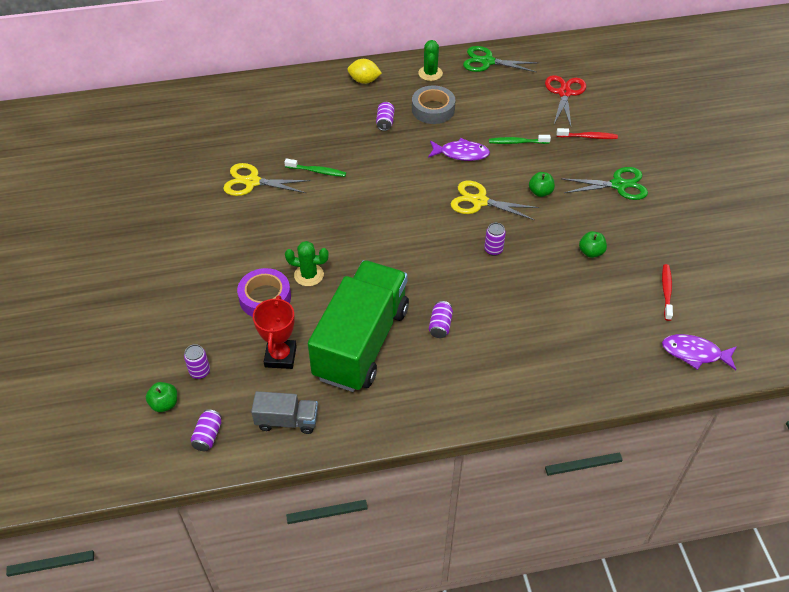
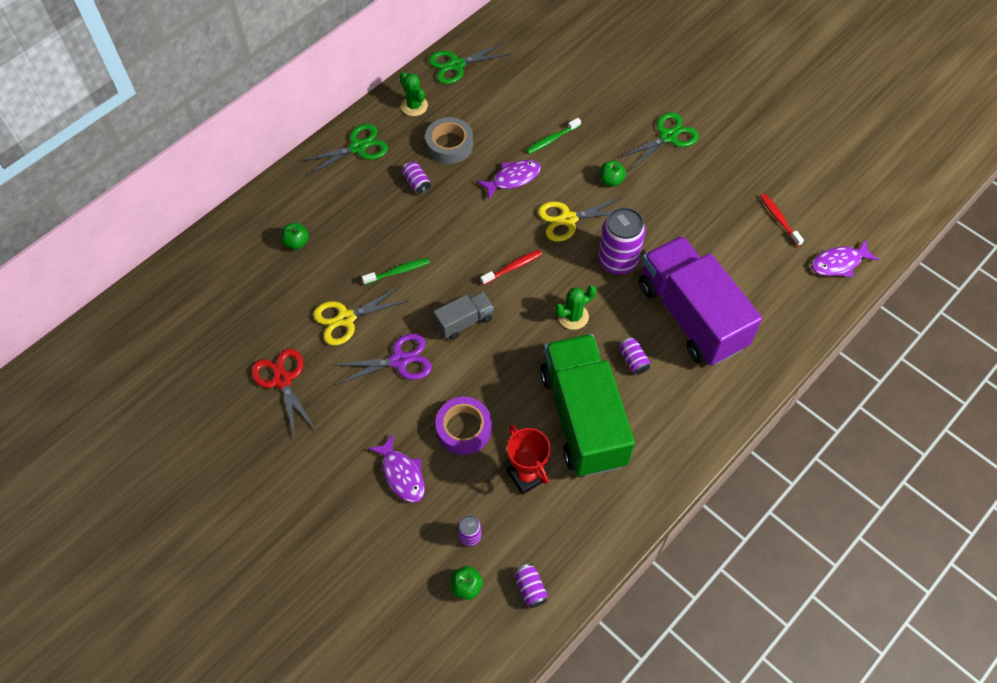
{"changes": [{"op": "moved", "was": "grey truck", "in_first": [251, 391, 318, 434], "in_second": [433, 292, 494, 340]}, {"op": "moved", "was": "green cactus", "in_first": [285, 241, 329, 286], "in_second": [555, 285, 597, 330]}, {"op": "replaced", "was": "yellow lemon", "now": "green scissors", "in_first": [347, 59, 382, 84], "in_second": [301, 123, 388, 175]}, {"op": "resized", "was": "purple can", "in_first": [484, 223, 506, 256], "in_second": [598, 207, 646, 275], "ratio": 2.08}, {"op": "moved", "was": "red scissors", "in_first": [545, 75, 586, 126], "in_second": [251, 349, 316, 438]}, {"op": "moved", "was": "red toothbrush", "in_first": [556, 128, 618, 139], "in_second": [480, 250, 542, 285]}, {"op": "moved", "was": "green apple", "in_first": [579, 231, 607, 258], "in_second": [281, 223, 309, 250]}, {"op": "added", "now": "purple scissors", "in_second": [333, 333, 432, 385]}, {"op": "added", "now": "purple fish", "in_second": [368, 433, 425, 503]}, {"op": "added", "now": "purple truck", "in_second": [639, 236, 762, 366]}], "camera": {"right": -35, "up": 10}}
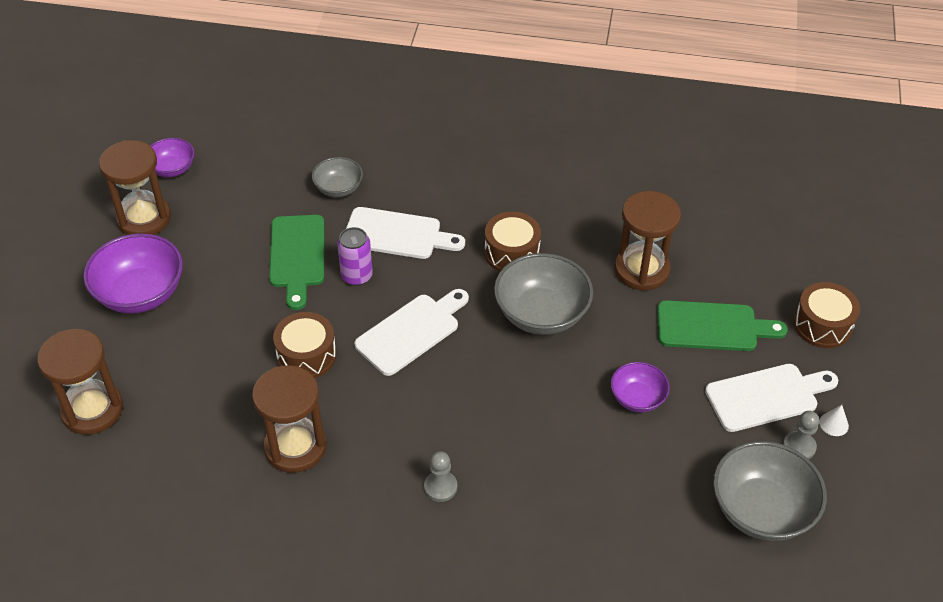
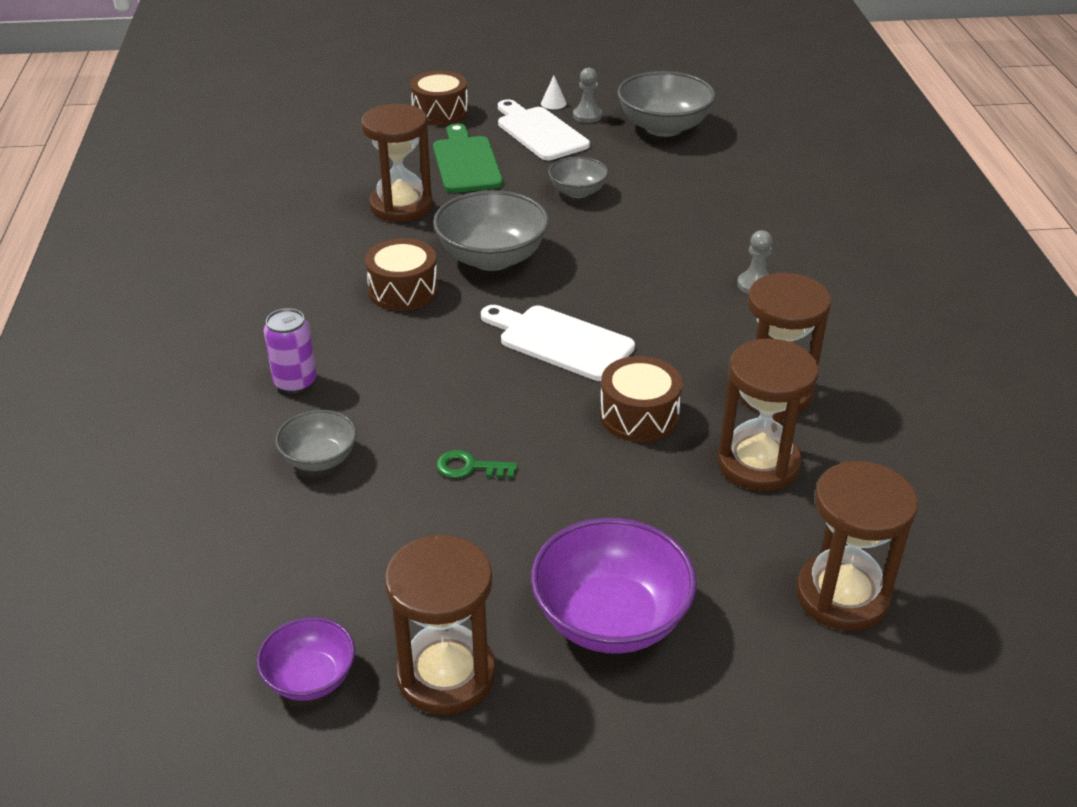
{"changes": [{"op": "replaced", "was": "green cutting board", "now": "green key", "in_first": [269, 215, 324, 310], "in_second": [437, 450, 518, 478]}, {"op": "moved", "was": "purple can", "in_first": [337, 227, 373, 286], "in_second": [264, 308, 317, 394]}, {"op": "removed", "was": "white cutting board", "in_first": [346, 207, 465, 259]}, {"op": "recoloured", "was": "purple bowl", "now": "grey bowl", "in_first": [611, 362, 670, 412], "in_second": [548, 157, 608, 198]}, {"op": "added", "now": "brown hourglass", "in_second": [717, 338, 819, 491]}], "camera": {"right": -105, "up": -10}}
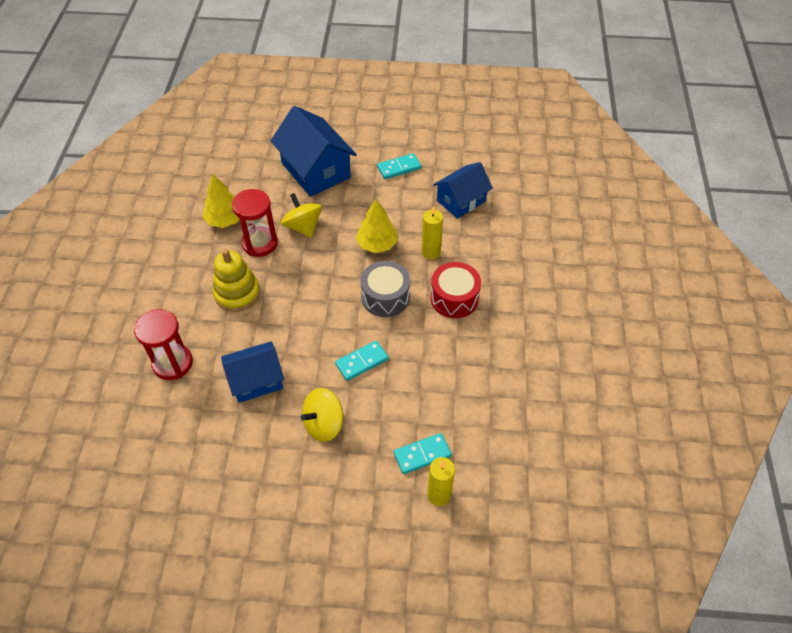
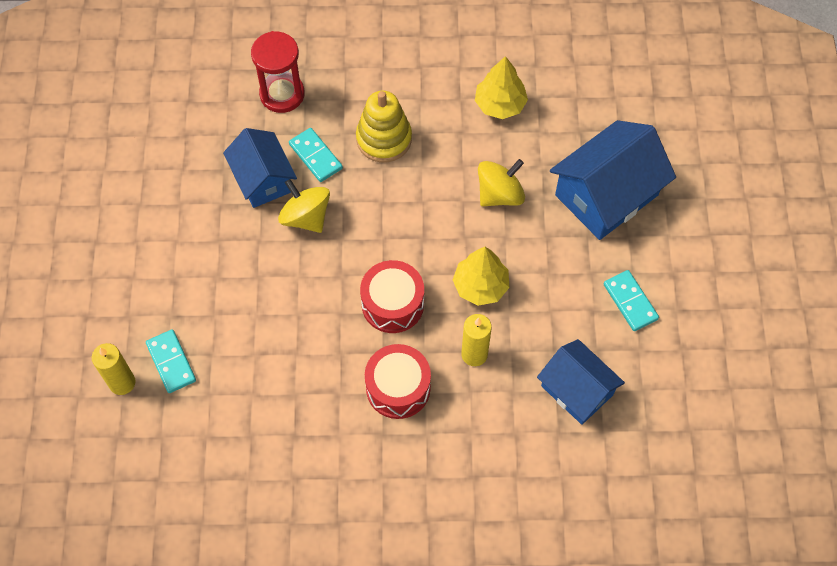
{"changes": [{"op": "removed", "was": "red hourglass", "in_first": [232, 189, 278, 257]}, {"op": "moved", "was": "yellow spinning top", "in_first": [301, 388, 343, 442], "in_second": [278, 179, 330, 233]}, {"op": "moved", "was": "turquoise domino", "in_first": [335, 340, 389, 381], "in_second": [289, 128, 343, 182]}, {"op": "recoloured", "was": "grey drum", "now": "red drum", "in_first": [361, 261, 410, 317], "in_second": [360, 260, 424, 333]}], "camera": {"right": 85, "up": 10}}
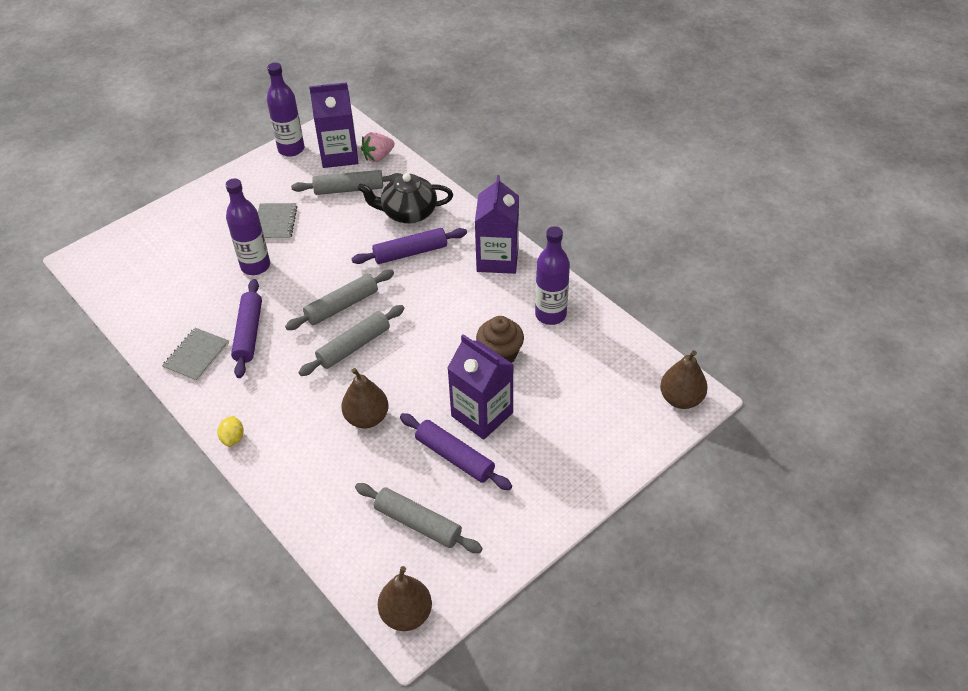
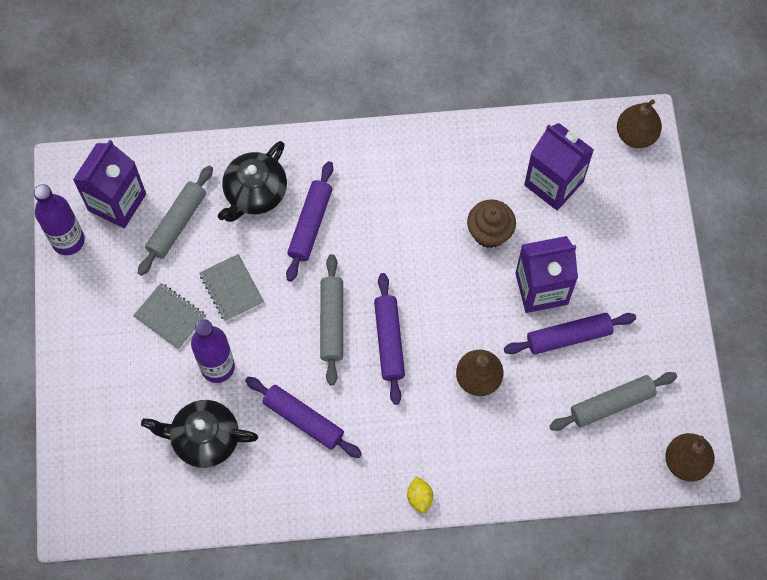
{"changes": [{"op": "moved", "was": "grey notebook", "in_first": [162, 328, 229, 382], "in_second": [200, 254, 264, 322]}, {"op": "turned", "was": "yellow lemon", "in_first": [217, 416, 244, 447], "in_second": [407, 476, 433, 513], "clockwise": 45}, {"op": "recoloured", "was": "grey rolling pin", "now": "purple rolling pin", "in_first": [298, 305, 405, 376], "in_second": [374, 273, 405, 405]}, {"op": "removed", "was": "pink strawberry", "in_first": [361, 132, 394, 162]}, {"op": "moved", "was": "purple carton", "in_first": [475, 175, 519, 274], "in_second": [524, 123, 594, 211]}, {"op": "removed", "was": "purple bottle", "in_first": [535, 226, 570, 325]}, {"op": "added", "now": "black teapot", "in_second": [141, 400, 258, 468]}], "camera": {"right": -55, "up": 20}}
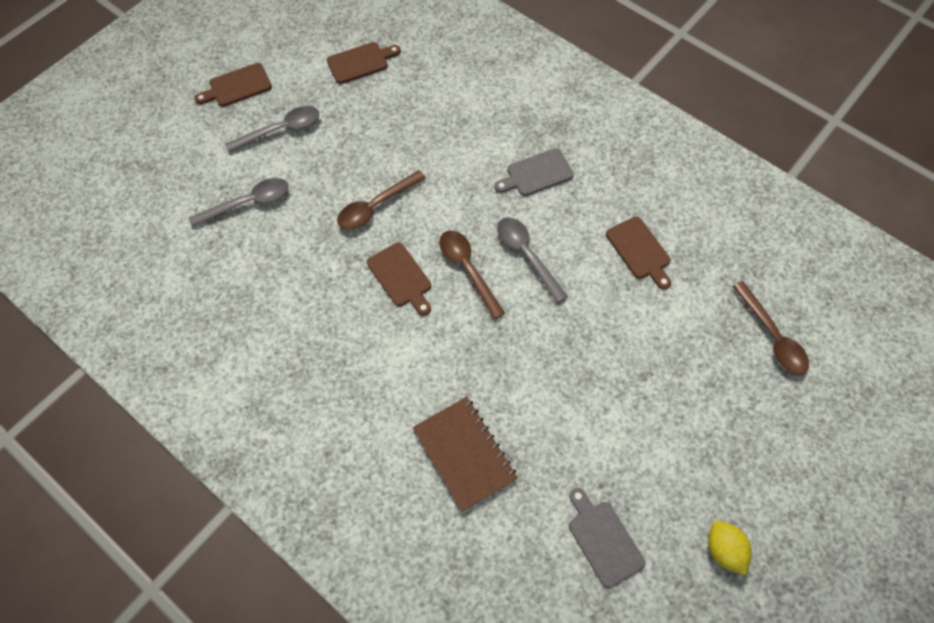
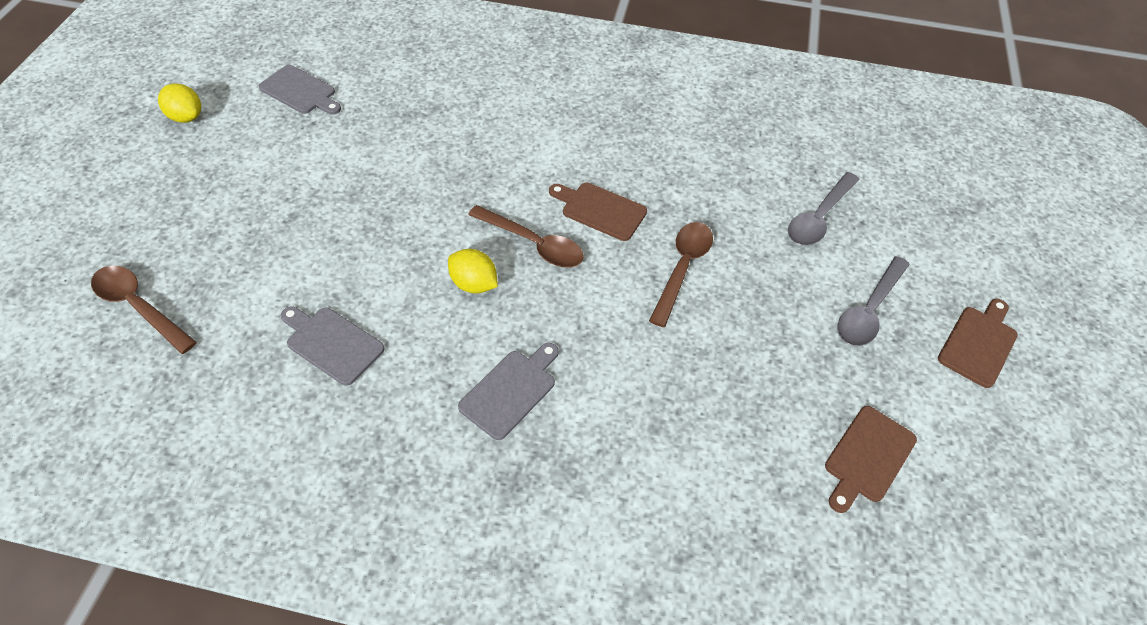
{"changes": [{"op": "removed", "was": "brown notebook", "in_first": [413, 397, 518, 512]}, {"op": "replaced", "was": "grey spoon", "now": "yellow lemon", "in_first": [497, 218, 568, 303], "in_second": [448, 249, 498, 294]}, {"op": "recoloured", "was": "brown cutting board", "now": "grey cutting board", "in_first": [606, 217, 671, 290], "in_second": [280, 307, 385, 386]}], "camera": {"right": 150, "up": -10}}
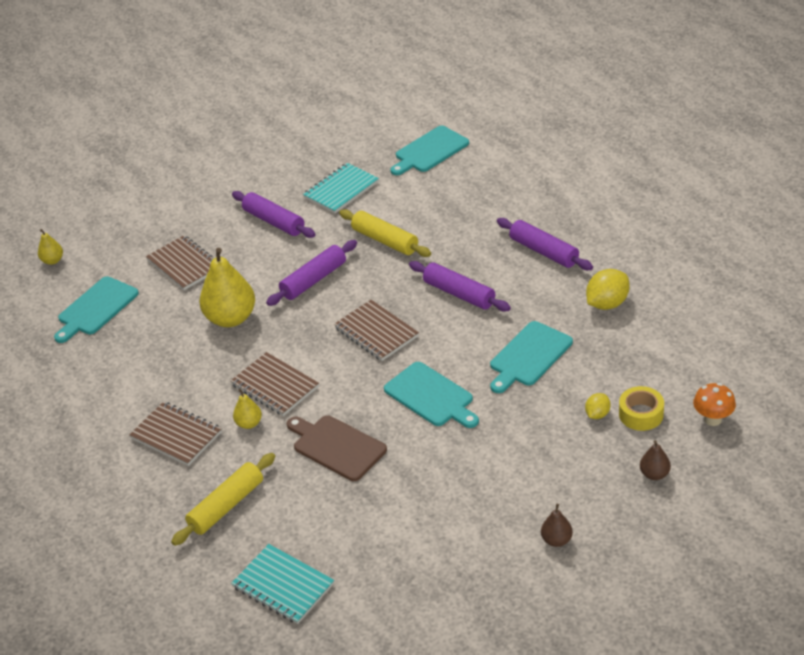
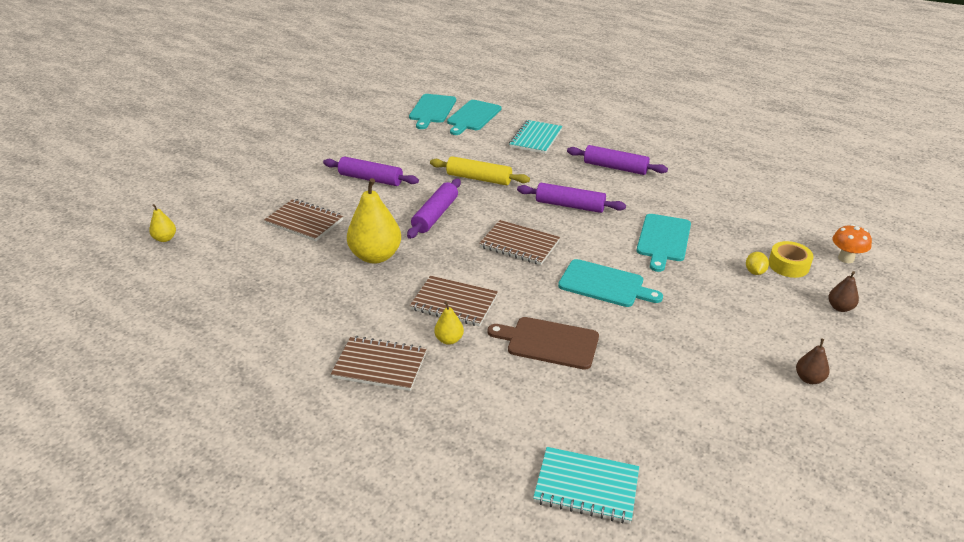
{"changes": [{"op": "moved", "was": "turquoise cutting board", "in_first": [54, 276, 139, 343], "in_second": [409, 94, 456, 129]}, {"op": "removed", "was": "yellow rolling pin", "in_first": [171, 453, 275, 546]}, {"op": "moved", "was": "turquoise notebook", "in_first": [303, 163, 379, 213], "in_second": [509, 120, 562, 154]}, {"op": "removed", "was": "yellow lemon", "in_first": [586, 269, 629, 310]}], "camera": {"right": -25, "up": -5}}
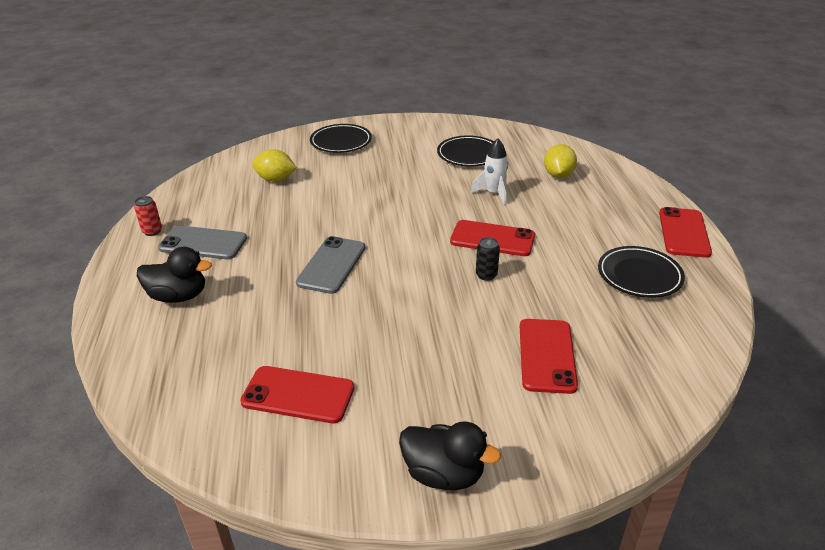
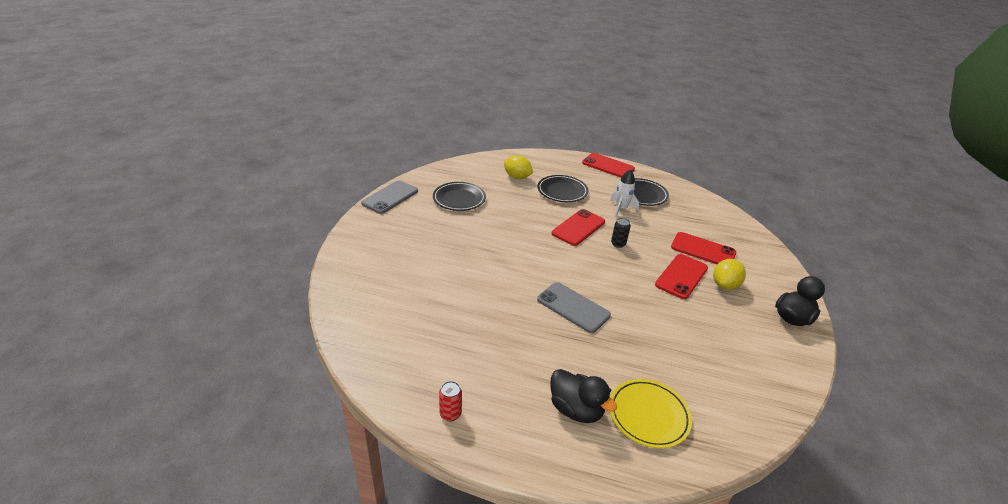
{"changes": [{"op": "turned", "was": "black duck", "in_first": [137, 247, 212, 303], "in_second": [550, 369, 617, 423], "clockwise": 105}, {"op": "moved", "was": "grey phone", "in_first": [158, 226, 247, 259], "in_second": [361, 180, 418, 214]}, {"op": "moved", "was": "red phone", "in_first": [240, 366, 354, 423], "in_second": [655, 254, 708, 299]}, {"op": "moved", "was": "yellow lemon", "in_first": [252, 149, 297, 182], "in_second": [713, 259, 746, 290]}, {"op": "moved", "was": "black plate", "in_first": [310, 124, 372, 153], "in_second": [537, 175, 588, 202]}, {"op": "moved", "was": "white rocket", "in_first": [471, 138, 508, 205], "in_second": [610, 169, 639, 218]}, {"op": "added", "now": "yellow plate", "in_second": [610, 379, 692, 448]}], "camera": {"right": -70, "up": 0}}
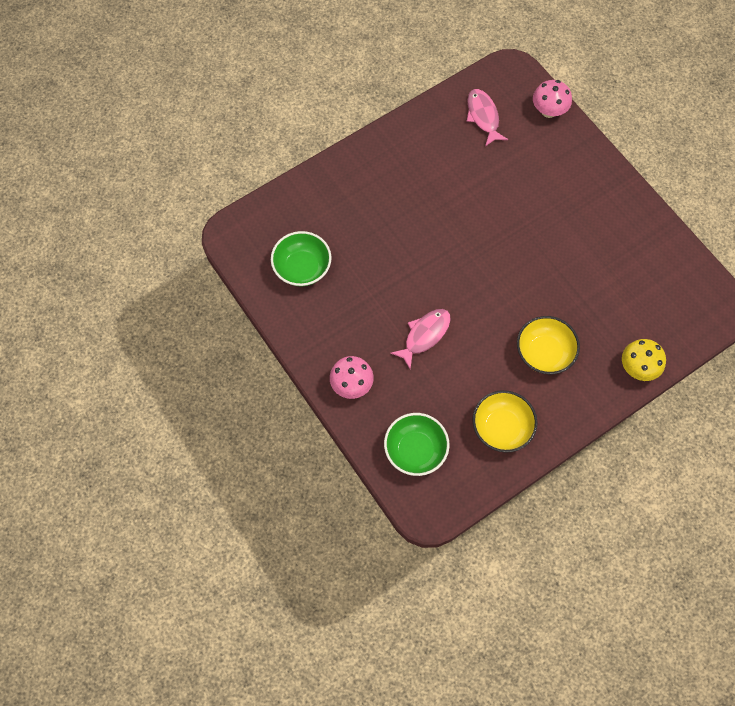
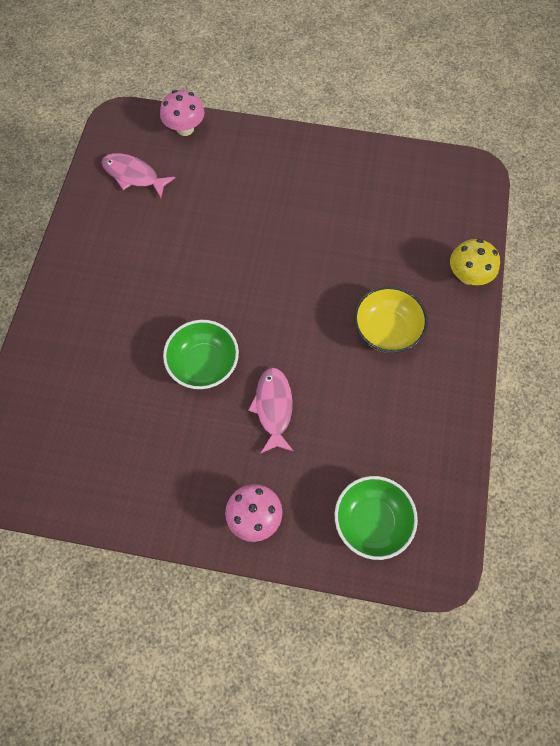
{"changes": [{"op": "moved", "was": "green bowl", "in_first": [271, 231, 331, 286], "in_second": [163, 320, 239, 389]}, {"op": "removed", "was": "yellow bowl", "in_first": [472, 390, 537, 453]}], "camera": {"right": -45, "up": 0}}
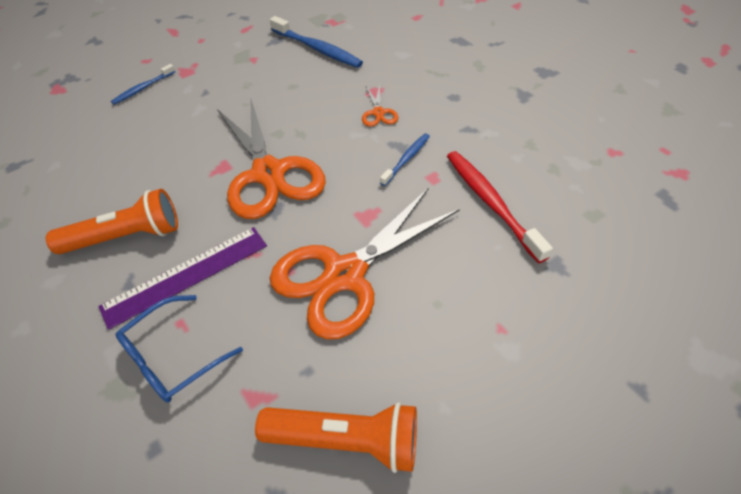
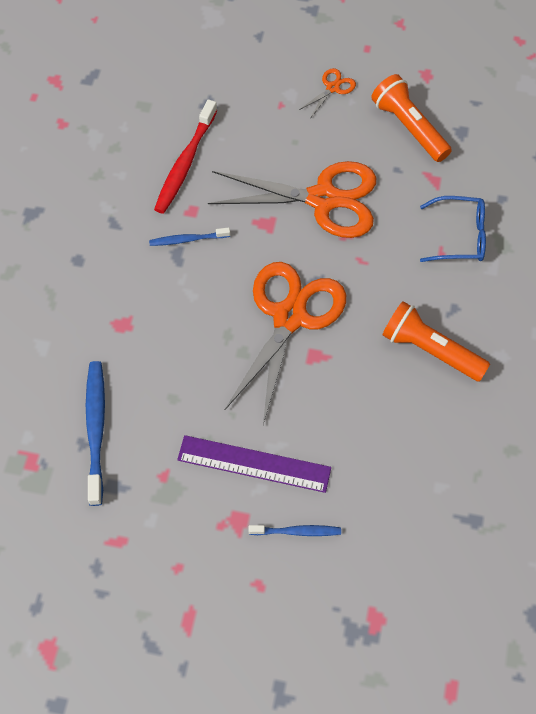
{"changes": [{"op": "moved", "was": "purple ruler", "in_first": [98, 227, 267, 330], "in_second": [177, 435, 331, 493]}, {"op": "moved", "was": "orange scissors", "in_first": [362, 84, 398, 127], "in_second": [299, 68, 356, 117]}], "camera": {"right": -135, "up": 10}}
